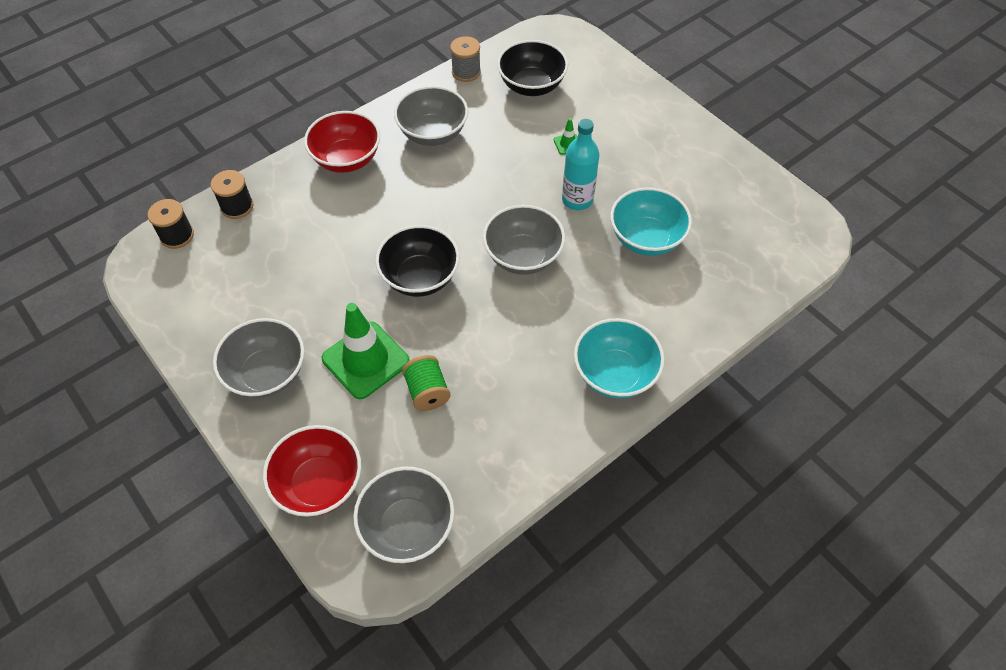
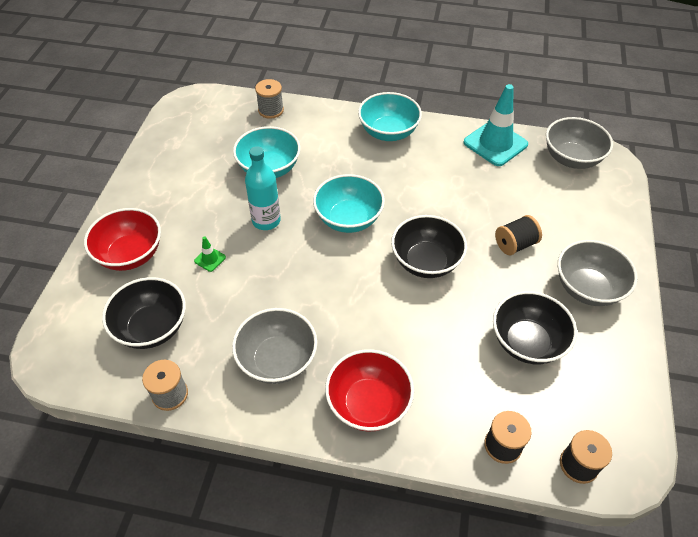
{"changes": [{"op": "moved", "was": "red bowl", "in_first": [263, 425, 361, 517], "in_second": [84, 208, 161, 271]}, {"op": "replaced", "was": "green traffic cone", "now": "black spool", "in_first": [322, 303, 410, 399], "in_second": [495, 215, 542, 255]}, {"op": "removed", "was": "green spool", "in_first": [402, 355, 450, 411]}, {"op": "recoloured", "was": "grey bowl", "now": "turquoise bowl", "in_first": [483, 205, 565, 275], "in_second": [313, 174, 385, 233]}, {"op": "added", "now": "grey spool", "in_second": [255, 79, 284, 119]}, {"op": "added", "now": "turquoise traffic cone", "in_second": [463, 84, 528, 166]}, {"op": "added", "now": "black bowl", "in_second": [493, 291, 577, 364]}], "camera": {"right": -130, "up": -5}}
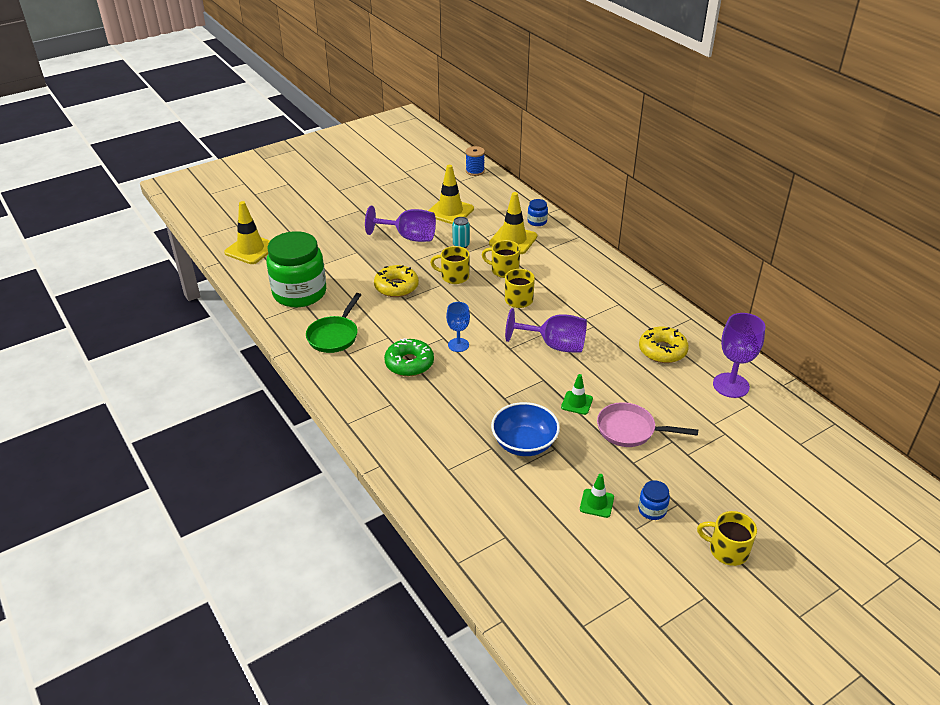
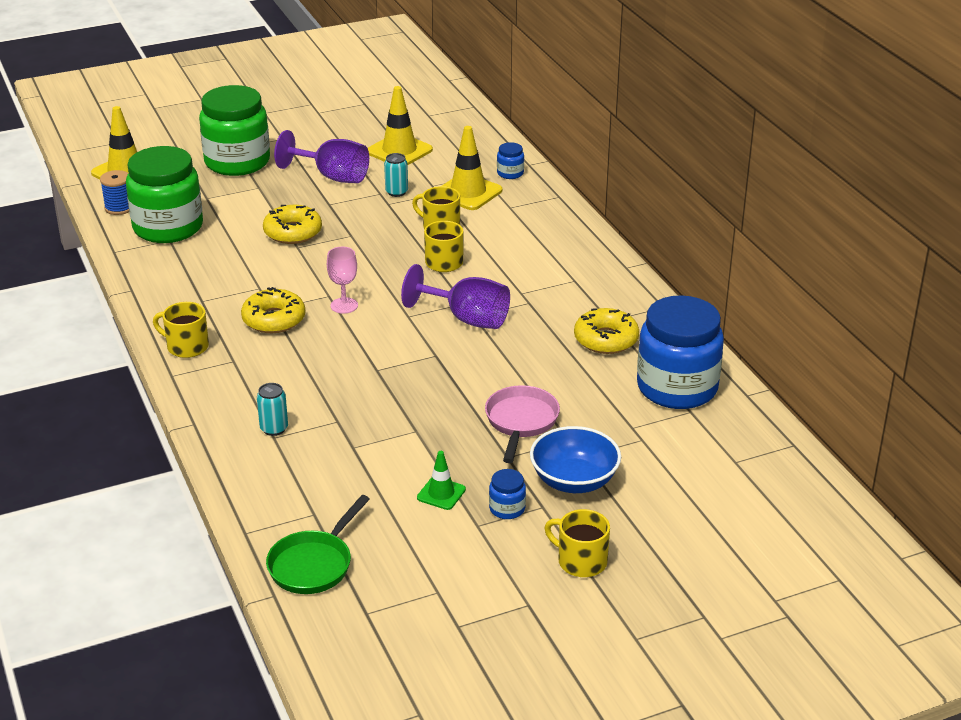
{"changes": [{"op": "moved", "was": "green pan", "in_first": [306, 293, 361, 353], "in_second": [266, 495, 370, 594]}, {"op": "recoloured", "was": "green donut", "now": "yellow donut", "in_first": [384, 338, 434, 376], "in_second": [241, 287, 305, 333]}, {"op": "moved", "was": "yellow mug", "in_first": [430, 246, 470, 284], "in_second": [153, 302, 209, 358]}, {"op": "recoloured", "was": "blue goblet", "now": "pink goblet", "in_first": [446, 302, 470, 352], "in_second": [327, 247, 358, 314]}, {"op": "moved", "was": "blue spool", "in_first": [466, 146, 485, 176], "in_second": [100, 170, 129, 215]}, {"op": "moved", "was": "blue bowl", "in_first": [491, 402, 560, 456], "in_second": [530, 426, 621, 493]}, {"op": "removed", "was": "green traffic cone", "in_first": [561, 374, 593, 415]}, {"op": "turned", "was": "pink pan", "in_first": [597, 402, 698, 447], "in_second": [485, 385, 560, 463], "clockwise": 75}, {"op": "replaced", "was": "purple goblet", "now": "blue jar", "in_first": [713, 313, 766, 398], "in_second": [637, 295, 724, 409]}, {"op": "added", "now": "green jar", "in_second": [199, 85, 270, 176]}, {"op": "added", "now": "turquoise can", "in_second": [257, 383, 288, 436]}], "camera": {"right": 10, "up": -5}}
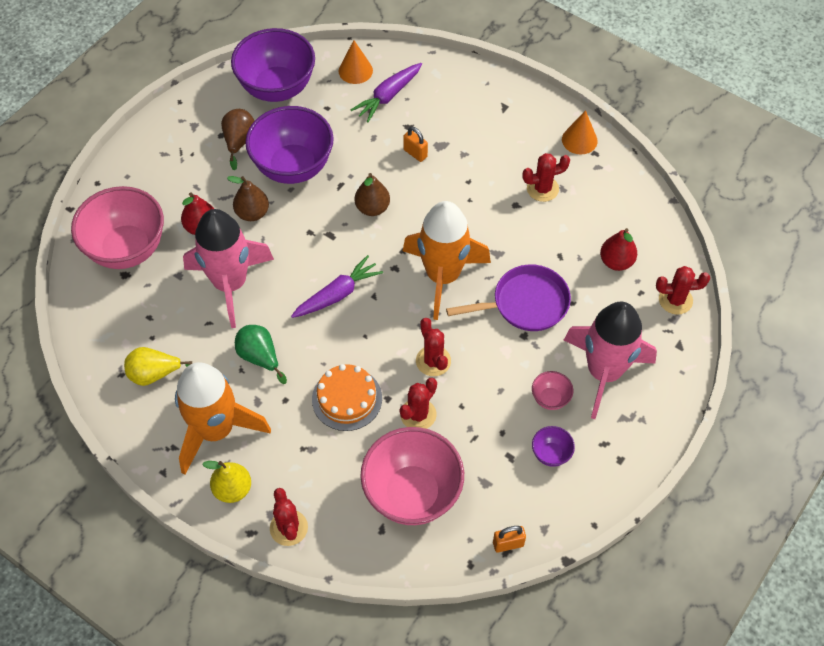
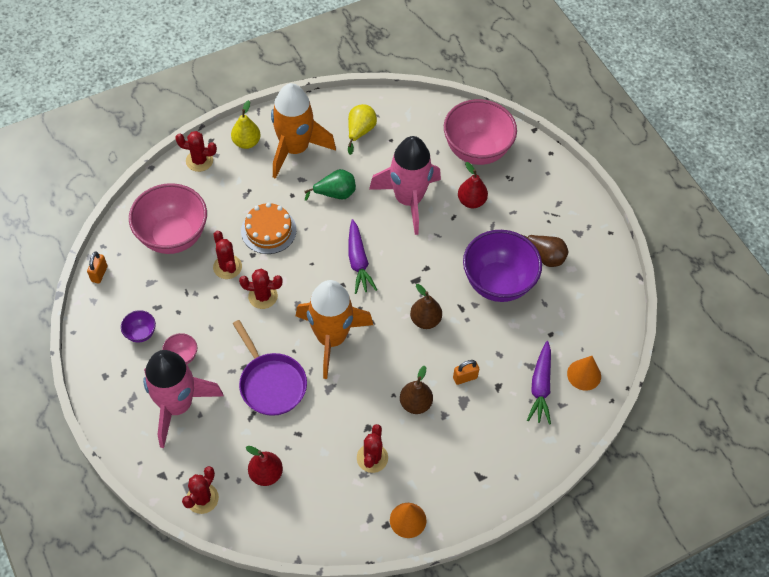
{"changes": [{"op": "moved", "was": "brown pear", "in_first": [227, 176, 269, 221], "in_second": [400, 366, 433, 414]}, {"op": "removed", "was": "purple bowl", "in_first": [231, 28, 315, 102]}, {"op": "turned", "was": "purple carrot", "in_first": [351, 63, 422, 122], "in_second": [527, 341, 551, 425], "clockwise": -150}, {"op": "turned", "was": "purple pan", "in_first": [446, 264, 571, 331], "in_second": [233, 320, 307, 416], "clockwise": -45}], "camera": {"right": 115, "up": 0}}
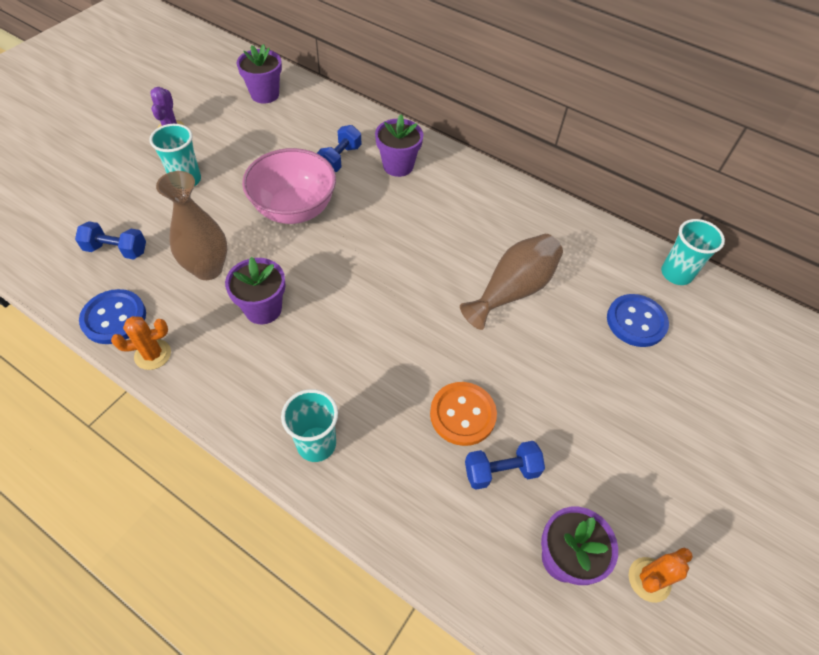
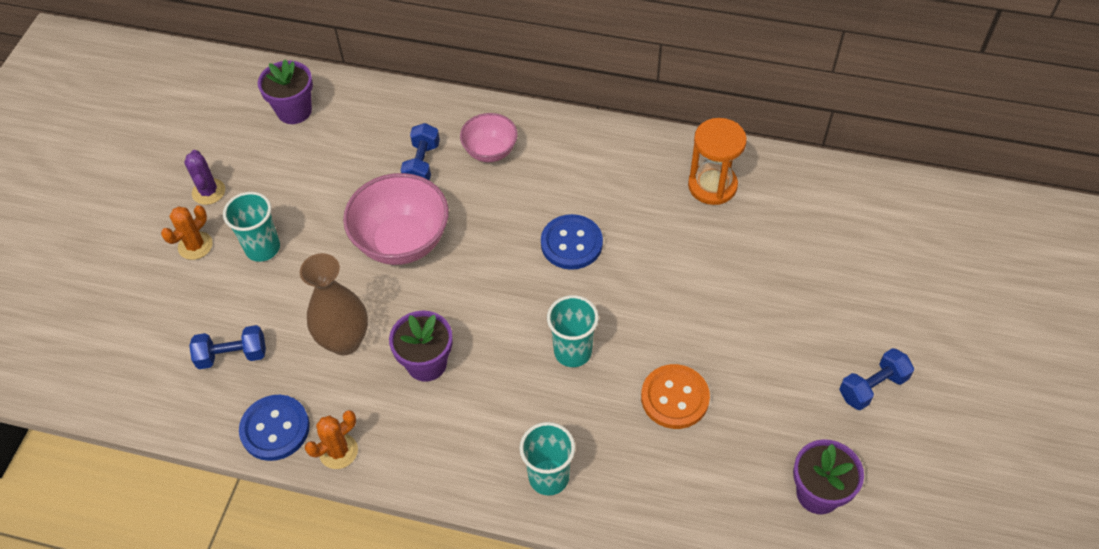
{"changes": [{"op": "replaced", "was": "purple flower pot", "now": "pink bowl", "in_first": [375, 115, 423, 177], "in_second": [460, 113, 518, 162]}, {"op": "removed", "was": "brown vase", "in_first": [460, 234, 563, 330]}, {"op": "moved", "was": "blue dumbbell", "in_first": [465, 441, 545, 490], "in_second": [839, 348, 914, 410]}, {"op": "moved", "was": "blue button", "in_first": [607, 294, 669, 347], "in_second": [541, 214, 603, 270]}, {"op": "moved", "was": "orange cactus", "in_first": [629, 548, 693, 603], "in_second": [161, 205, 213, 260]}, {"op": "moved", "was": "turquoise cup", "in_first": [661, 219, 725, 285], "in_second": [547, 295, 599, 367]}, {"op": "added", "now": "orange hourglass", "in_second": [688, 118, 747, 205]}], "camera": {"right": -15, "up": 0}}
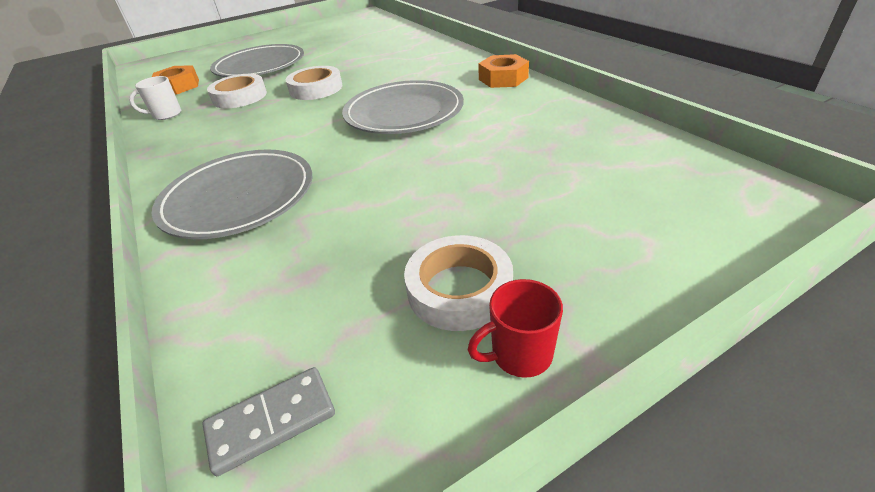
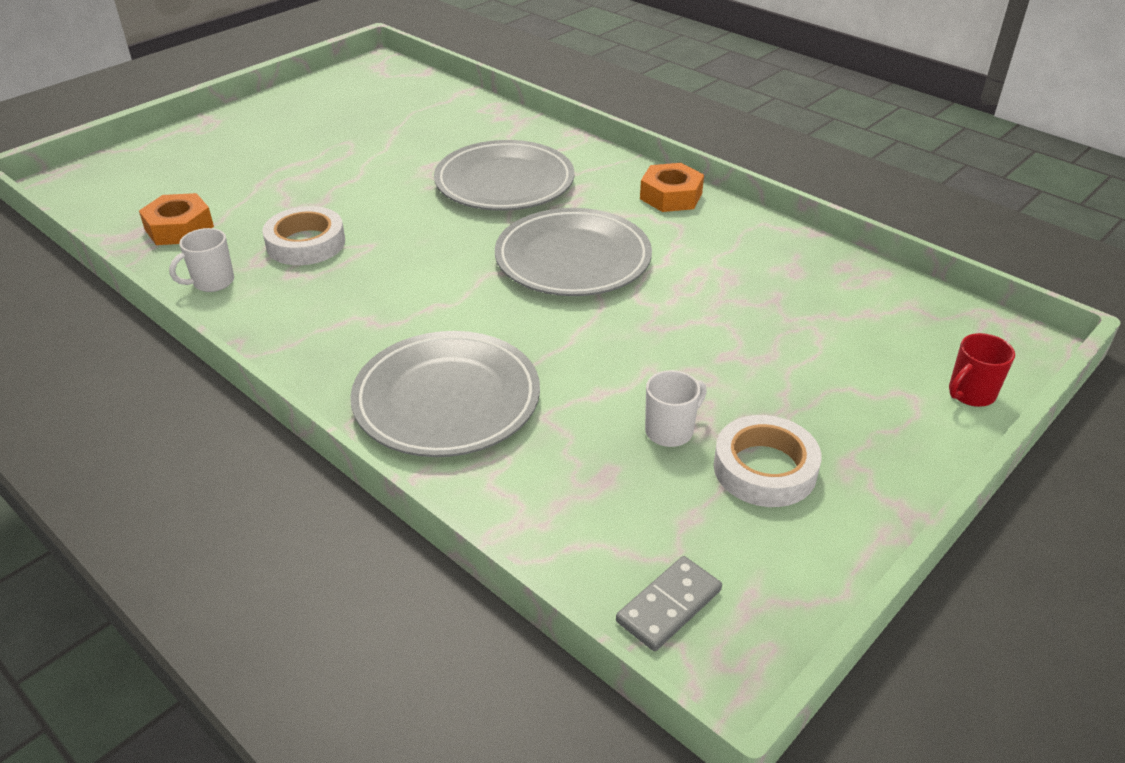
{"changes": [{"op": "moved", "was": "grey plate", "in_first": [210, 44, 304, 77], "in_second": [434, 140, 574, 211]}, {"op": "removed", "was": "white tape", "in_first": [286, 66, 342, 100]}, {"op": "moved", "was": "red mug", "in_first": [468, 279, 563, 378], "in_second": [949, 333, 1015, 407]}, {"op": "added", "now": "white mug", "in_second": [645, 370, 707, 447]}], "camera": {"right": -20, "up": 0}}
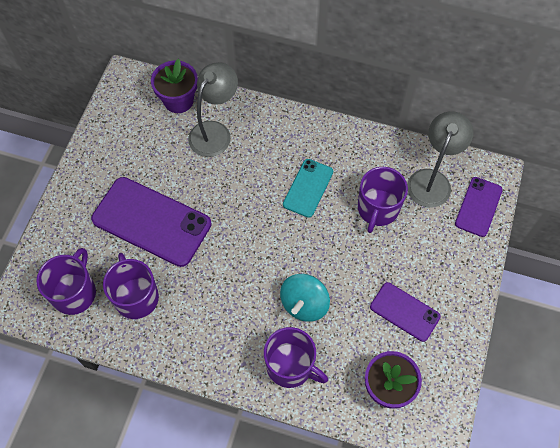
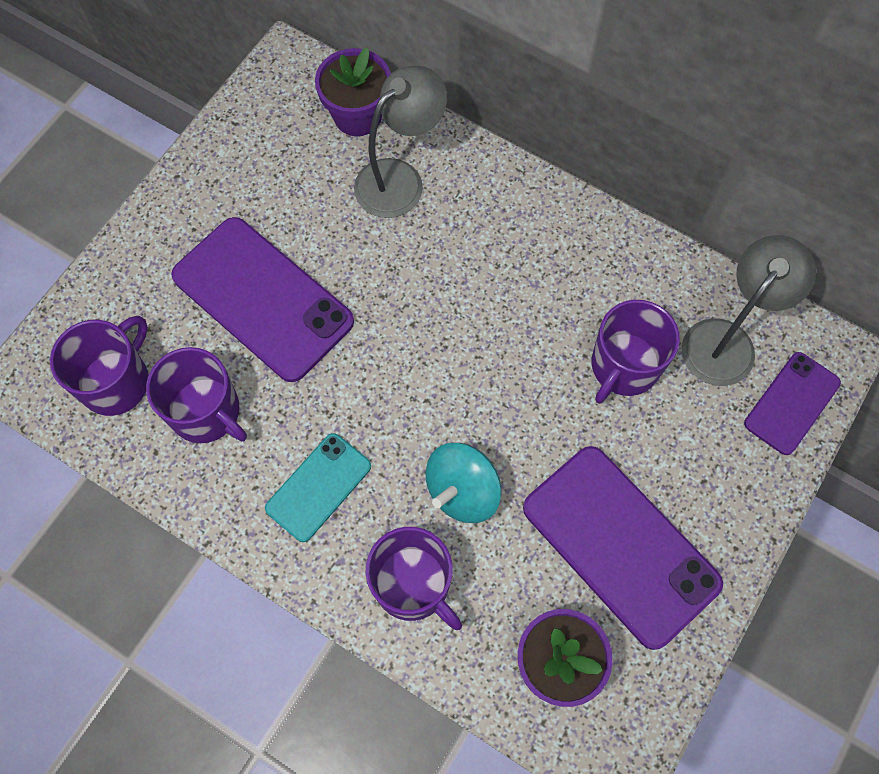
{"changes": [{"op": "turned", "was": "purple mug", "in_first": [103, 253, 159, 319], "in_second": [146, 347, 247, 443], "clockwise": 135}, {"op": "moved", "was": "turquoise phone", "in_first": [283, 159, 333, 218], "in_second": [265, 433, 371, 542]}, {"op": "resized", "was": "purple phone", "in_first": [370, 282, 441, 342], "in_second": [523, 446, 723, 650], "ratio": 1.8}], "camera": {"right": 15, "up": 5}}
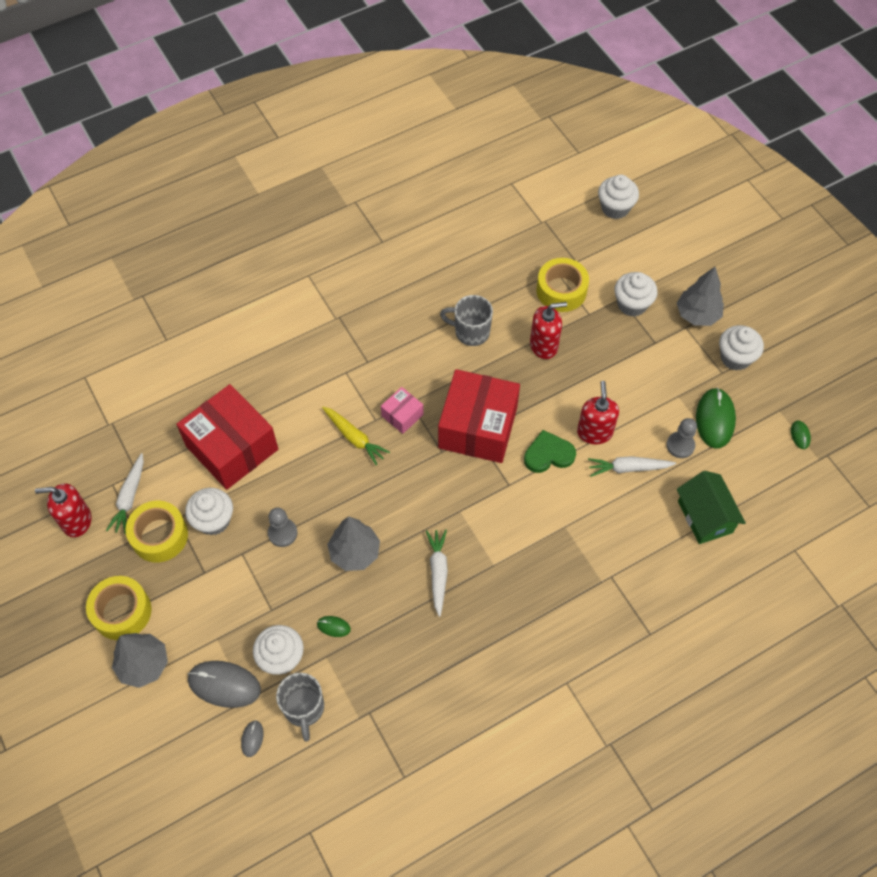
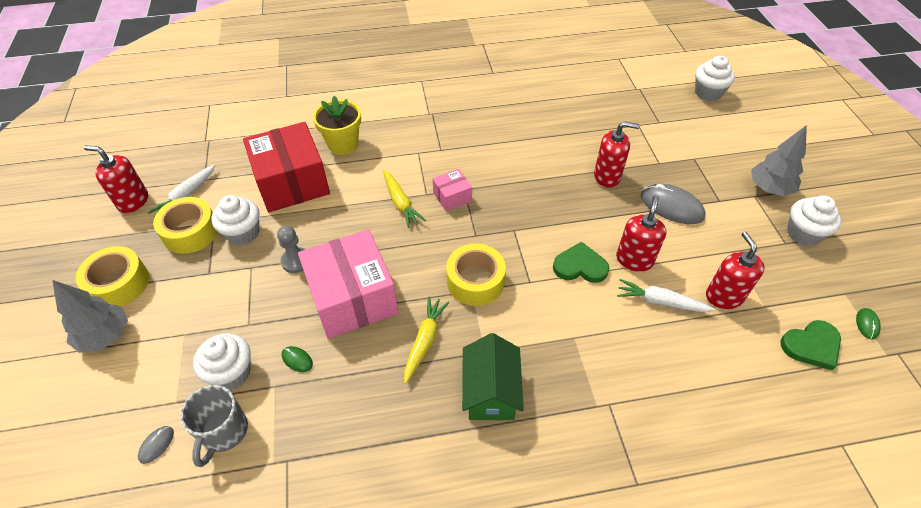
{"changes": [{"op": "moved", "was": "grey mouse", "in_first": [188, 661, 261, 708], "in_second": [641, 184, 706, 224]}, {"op": "replaced", "was": "grey tree", "now": "pink box", "in_first": [327, 516, 380, 571], "in_second": [298, 229, 399, 339]}, {"op": "recoloured", "was": "white carrot", "now": "yellow carrot", "in_first": [426, 529, 448, 617], "in_second": [404, 297, 449, 384]}, {"op": "removed", "was": "red box", "in_first": [438, 369, 520, 463]}, {"op": "removed", "was": "grey mug", "in_first": [440, 295, 493, 346]}, {"op": "moved", "was": "yellow tape", "in_first": [536, 258, 589, 312], "in_second": [446, 244, 506, 306]}, {"op": "removed", "was": "white cupcake", "in_first": [614, 272, 658, 317]}, {"op": "replaced", "was": "grey pawn", "now": "red soap dispenser", "in_first": [666, 418, 697, 458], "in_second": [706, 232, 765, 309]}, {"op": "moved", "was": "green house", "in_first": [677, 471, 746, 544], "in_second": [462, 333, 524, 420]}, {"op": "removed", "was": "green mouse", "in_first": [696, 388, 736, 449]}, {"op": "added", "now": "yellow flower pot", "in_second": [313, 96, 361, 155]}, {"op": "added", "now": "green heart", "in_second": [780, 320, 841, 370]}], "camera": {"right": 20, "up": -10}}
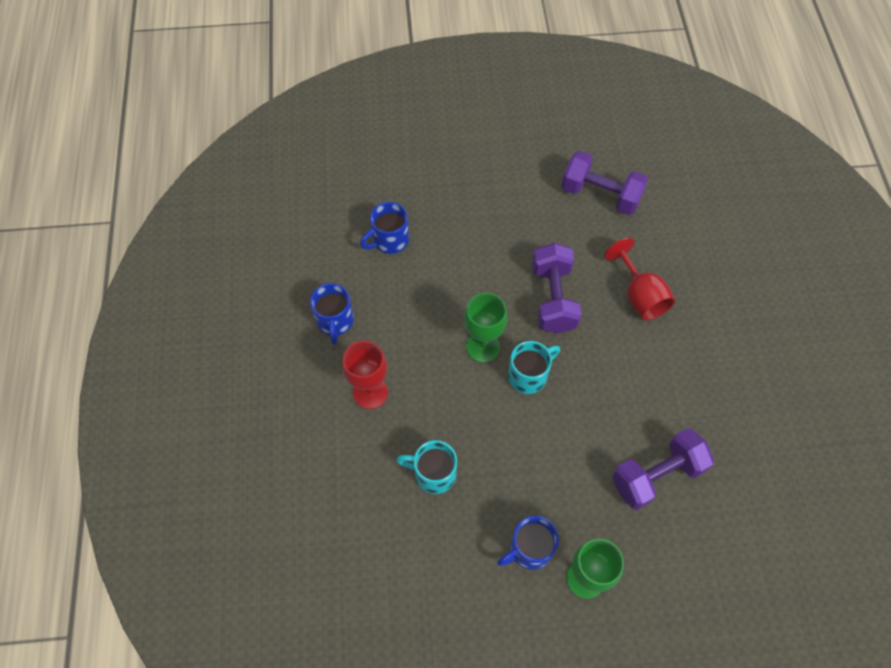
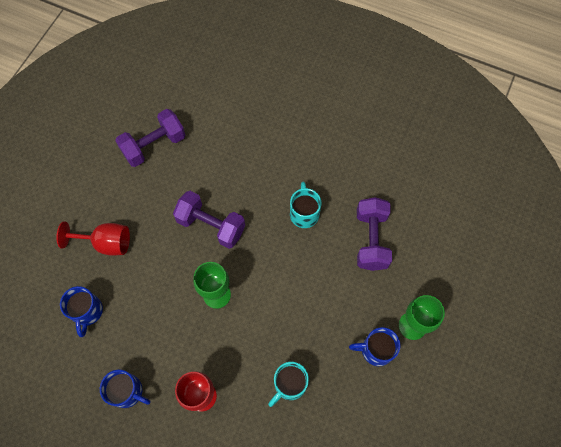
{"changes": [{"op": "turned", "was": "blue mug", "in_first": [497, 516, 559, 570], "in_second": [349, 327, 401, 366], "clockwise": 90}, {"op": "moved", "was": "turquoise mug", "in_first": [508, 341, 560, 394], "in_second": [290, 181, 321, 228]}, {"op": "moved", "was": "red goblet", "in_first": [604, 238, 675, 320], "in_second": [56, 221, 130, 256]}], "camera": {"right": -60, "up": 5}}
